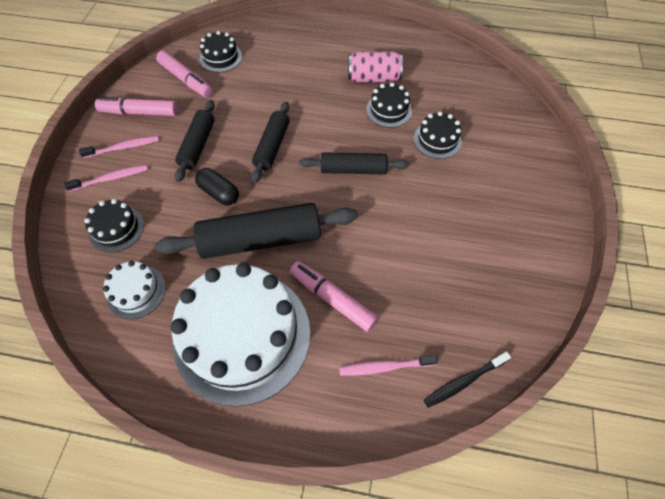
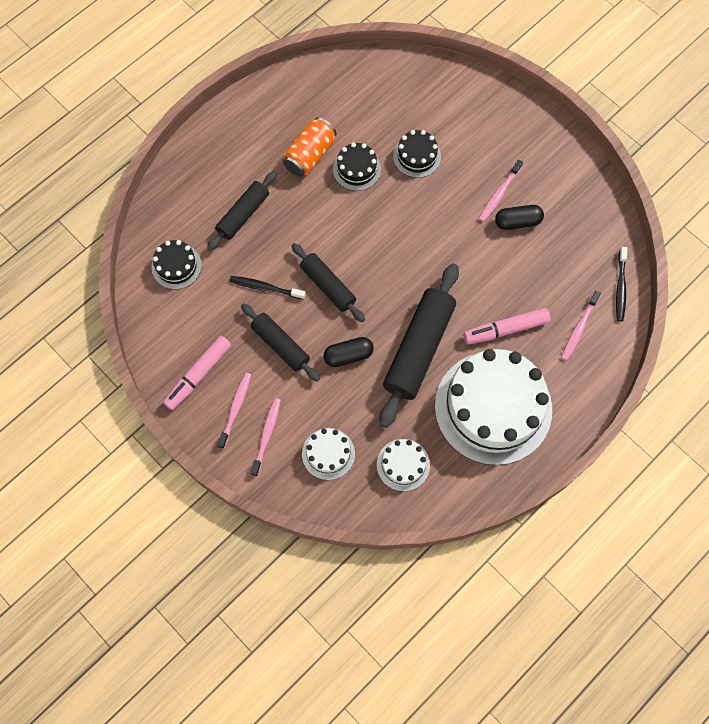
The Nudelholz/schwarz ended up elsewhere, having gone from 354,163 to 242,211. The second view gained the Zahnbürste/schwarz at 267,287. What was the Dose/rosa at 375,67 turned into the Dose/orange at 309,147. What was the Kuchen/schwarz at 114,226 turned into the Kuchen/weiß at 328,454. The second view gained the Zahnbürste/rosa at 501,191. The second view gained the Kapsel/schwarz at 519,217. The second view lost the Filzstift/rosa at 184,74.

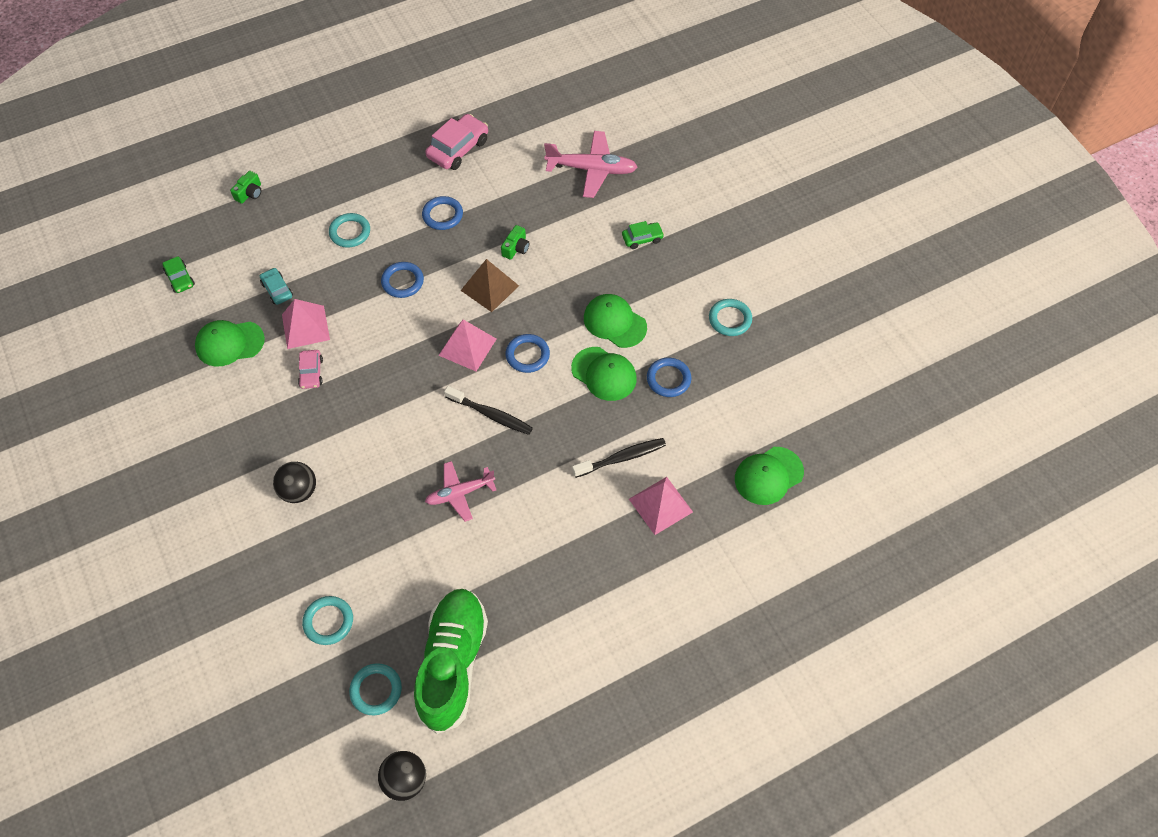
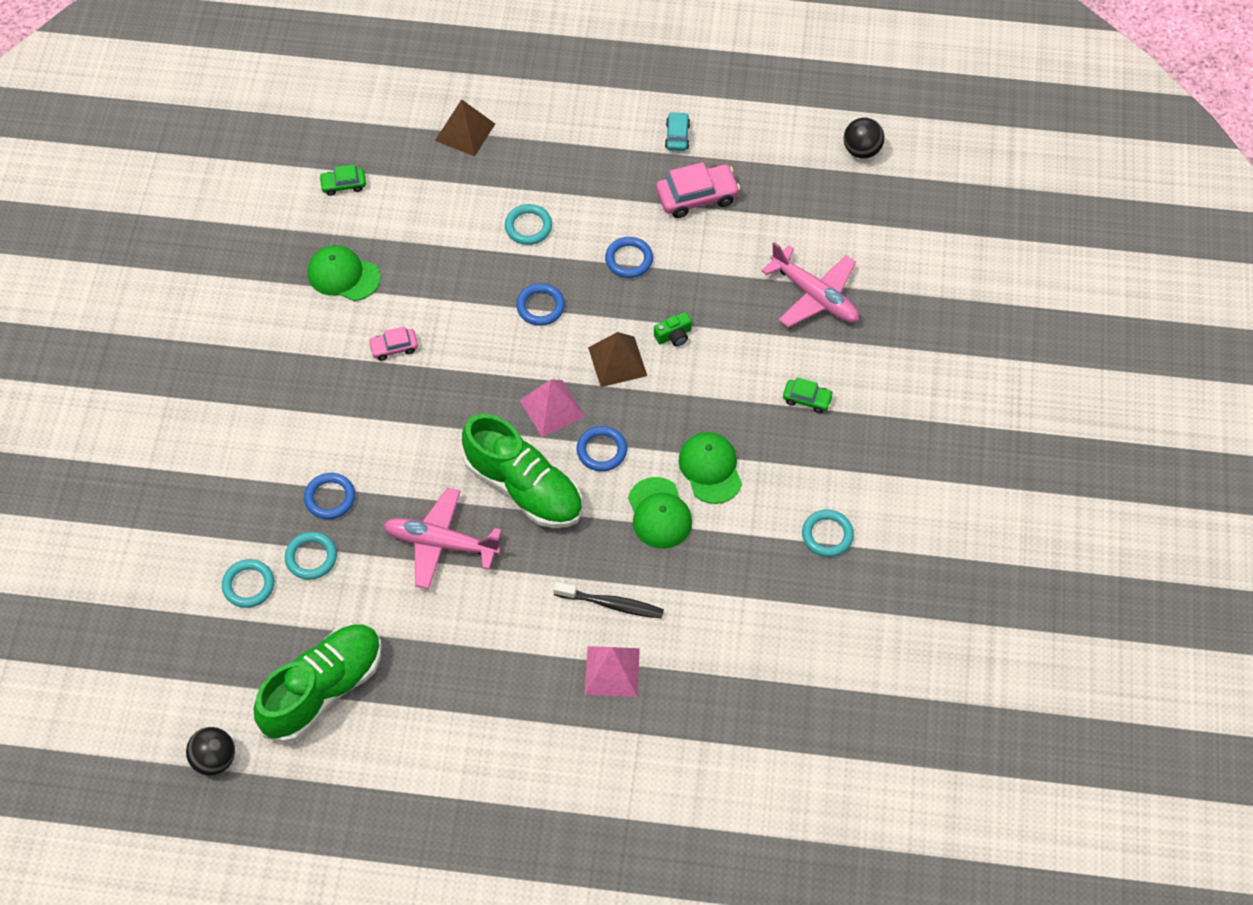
The Ring/türkis ended up elsewhere, having gone from 375,689 to 311,556. The Ring/blau ended up elsewhere, having gone from 669,377 to 329,496. The Auto/grün at 179,274 ended up facing another way, 75 degrees clockwise from before. The Auto/rosa at 310,369 ended up facing another way, 45 degrees clockwise from before. The size of the Flugzeug/rosa at 460,491 changed by a factor of 1.51. Where the Kamera/grün stood at 245,187, the Pyramide/braun came to stand at 465,127. Where the Zahnbürste/schwarz stood at 488,410, the Schuh/grün came to stand at 522,471. The Auto/türkis ended up elsewhere, having gone from 276,286 to 677,131. The Ball/schwarz ended up elsewhere, having gone from 294,482 to 864,138. The second view lost the Pyramide/rosa at 306,324. The second view lost the Kappe/grün at 769,476.

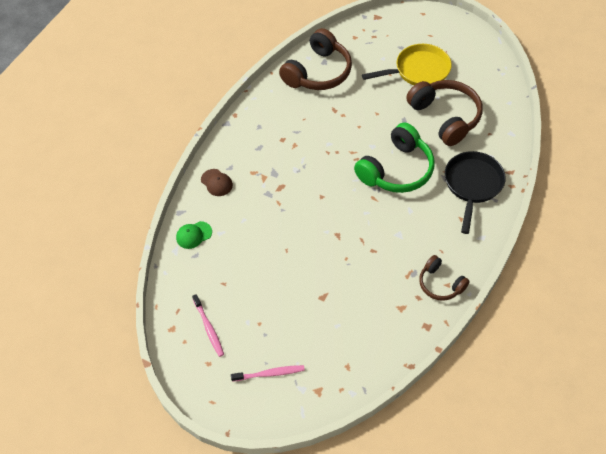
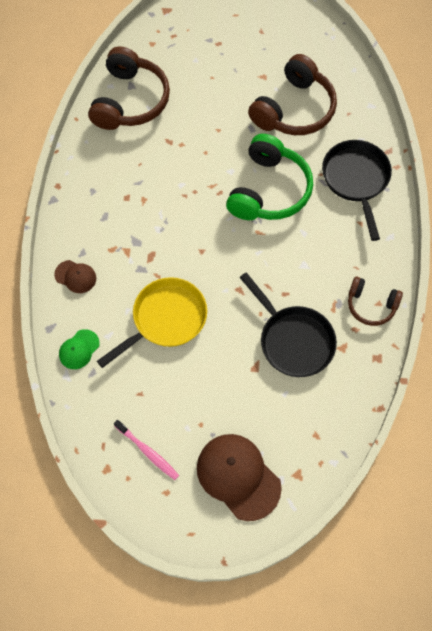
The Pfanne/gelb ended up elsewhere, having gone from 407,64 to 152,322. Where the Zahnbürste/rosa stood at 268,373, the Kappe/braun came to stand at 239,477. The second view gained the Pfanne/schwarz at 288,324. The Kopfhörer/braun at 444,113 ended up facing another way, 90 degrees clockwise from before.

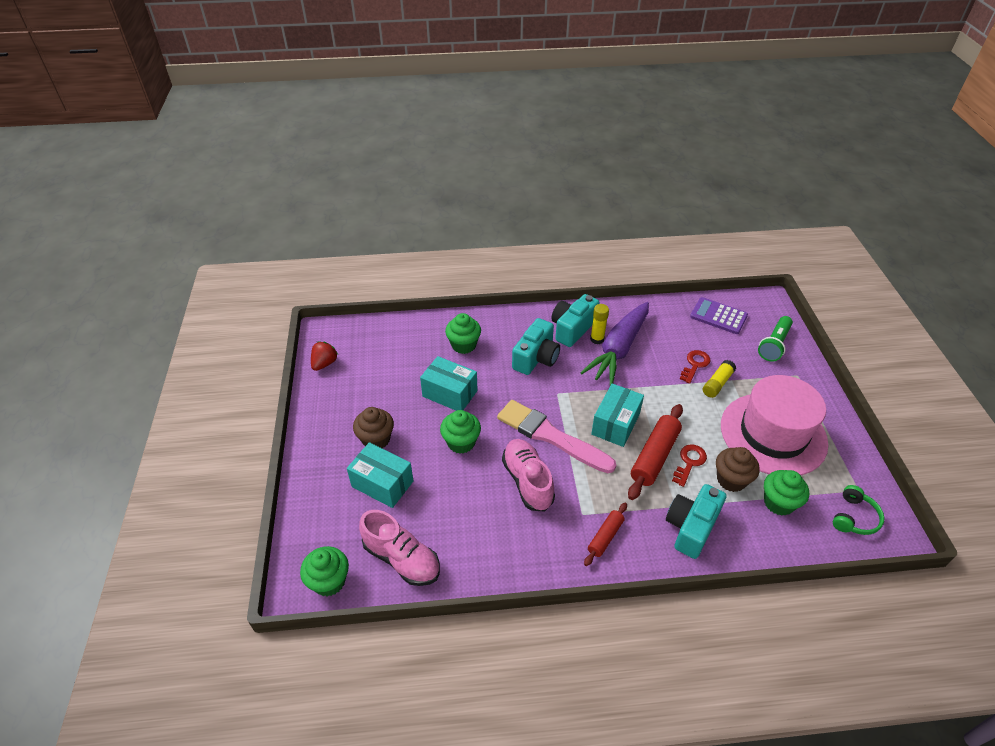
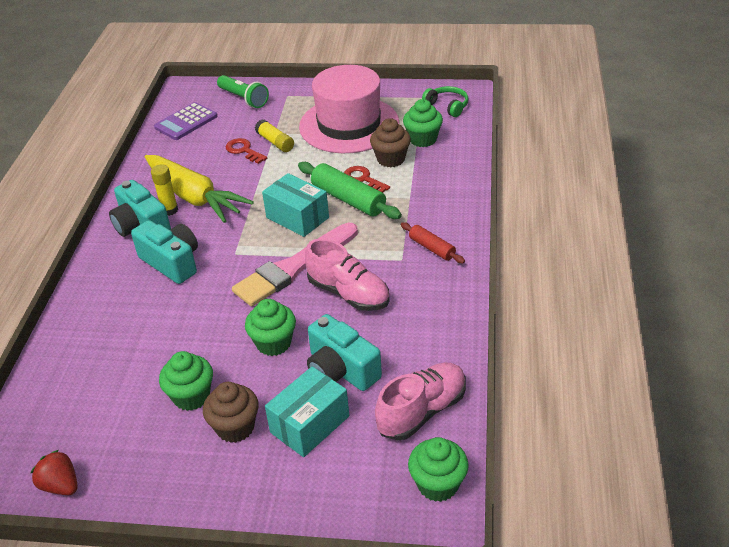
What was the Karotte/lila at 614,344 turned into the Karotte/gelb at 199,189. The Muffin/grün ended up elsewhere, having gone from 463,333 to 186,381. What was the Nudelholz/rot at 655,452 turned into the Nudelholz/grün at 350,190. The Schuh/rosa at 528,475 ended up facing another way, 135 degrees counterclockwise from before. The Kamera/türkis ended up elsewhere, having gone from 696,521 to 344,352. The second view lost the Schachtel/türkis at 449,383.

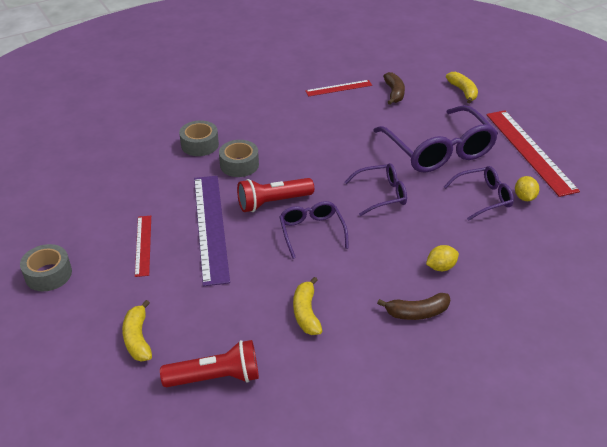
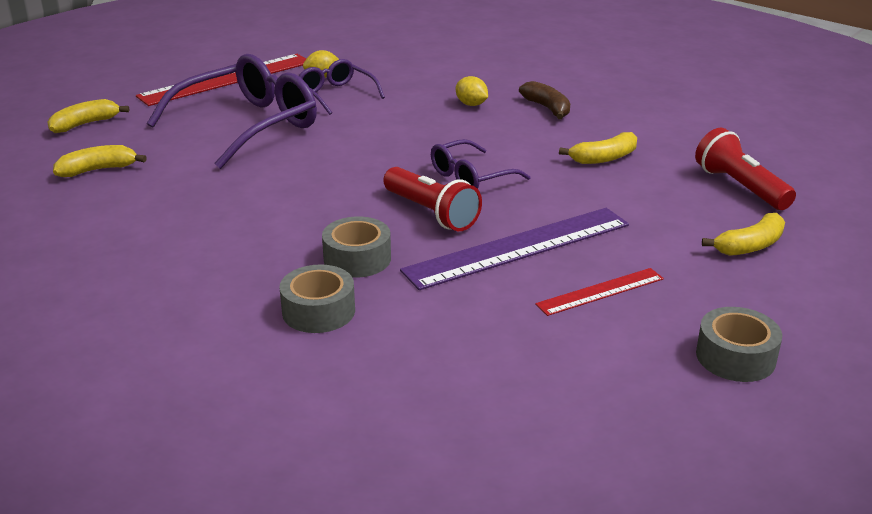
What was the Banane/braun at 394,88 turned into the Banane/gelb at 100,161. The second view lost the Lineal/rot at 338,88. The second view lost the Brille/lila at 376,189.

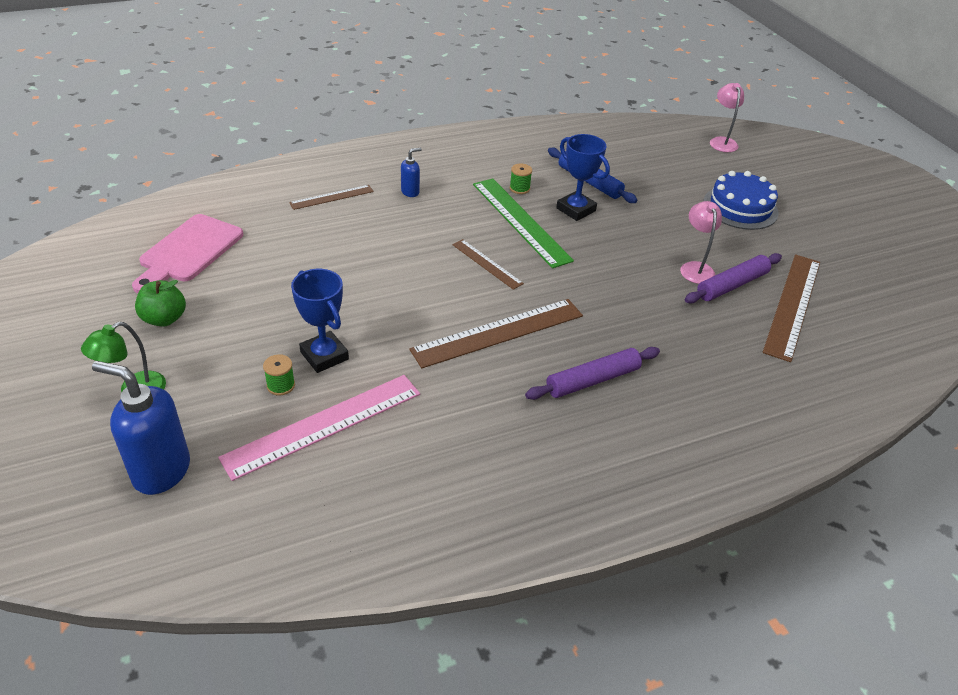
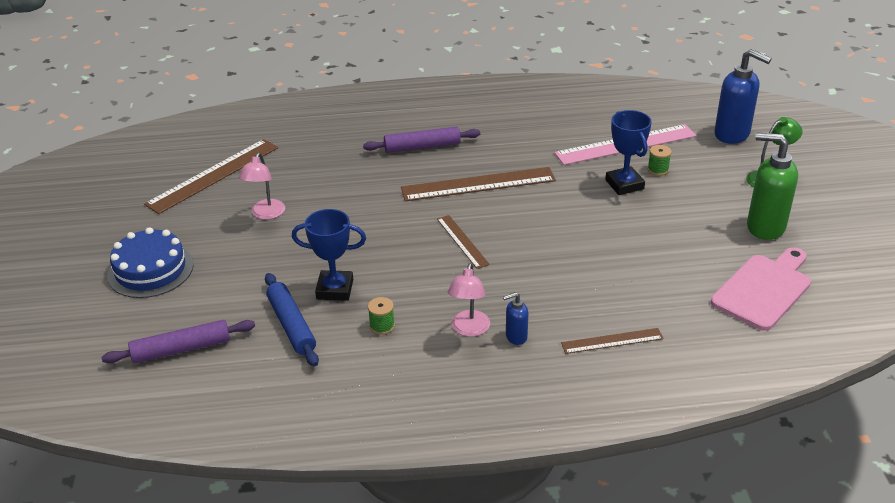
The Nudelholz/lila ended up elsewhere, having gone from 733,278 to 178,341. The Pokal/blau at 583,177 ended up facing another way, 60 degrees counterclockwise from before. The Lampe/rosa ended up elsewhere, having gone from 727,117 to 469,300. Where the Apfel/grün stood at 160,303, the Seifenspender/grün came to stand at 772,186. The second view lost the Lineal/grün at 523,223.

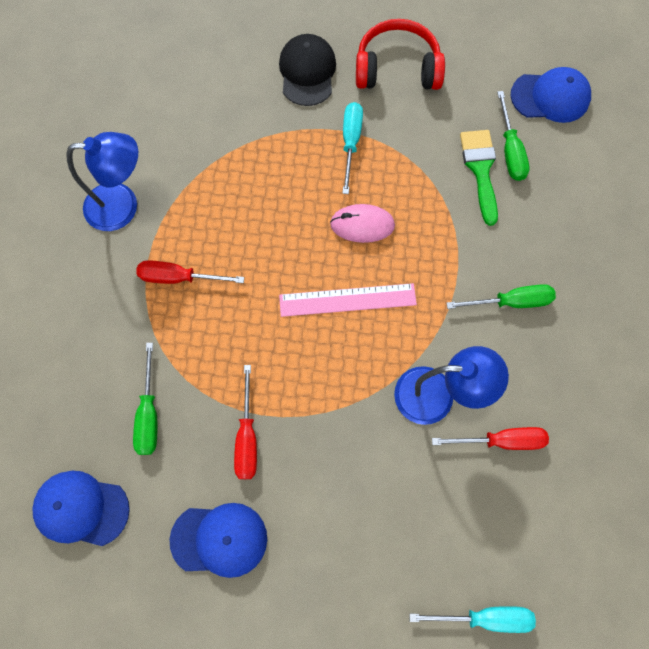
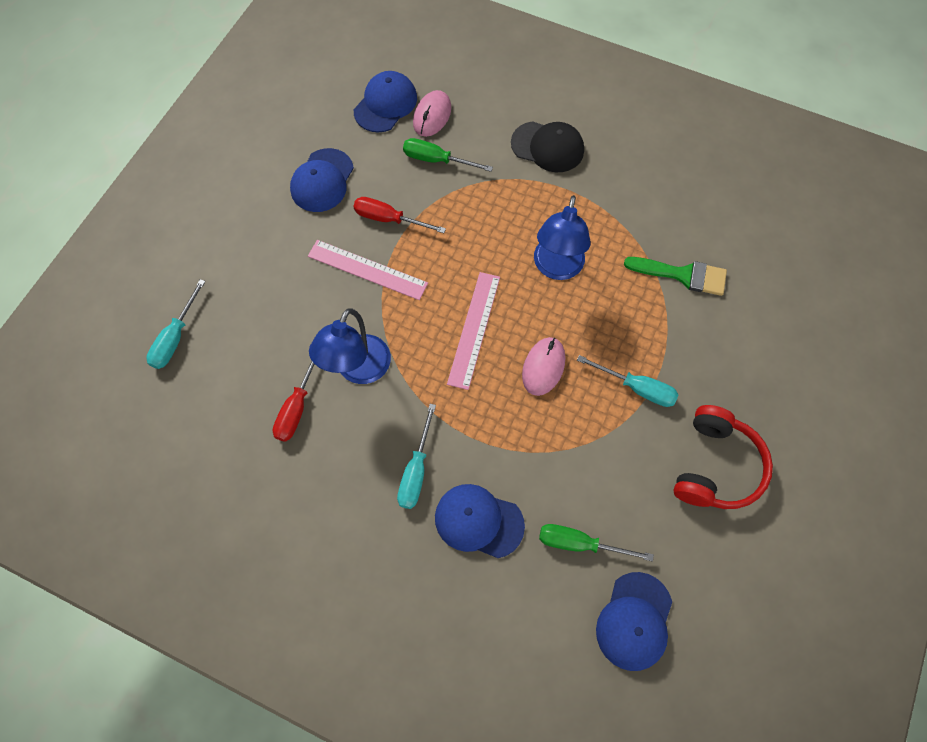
The second view gained the Lineal/rosa at 368,270. What was the Schraubenzieher/grün at 501,296 turned into the Schraubenzieher/türkis at 416,456. The second view gained the Computermaus/rosa at 432,113. The second view gained the Kappe/blau at 480,521. The Kappe/schwarz ended up elsewhere, having gone from 307,70 to 547,146. The Lampe/blau ended up elsewhere, having gone from 102,181 to 562,237. The Pinsel/grün ended up elsewhere, having gone from 479,178 to 675,276. The second view lost the Schraubenzieher/rot at 190,272.

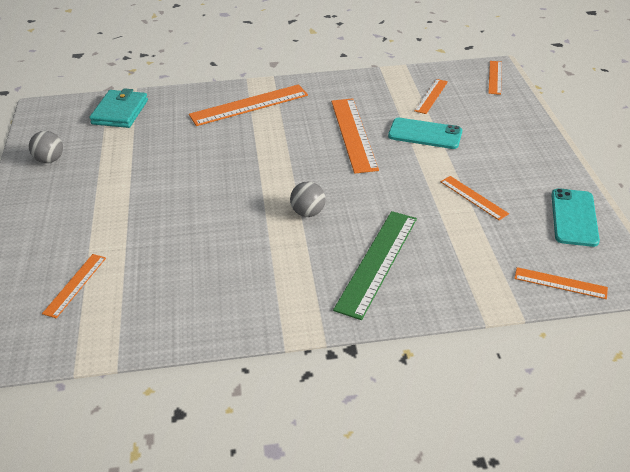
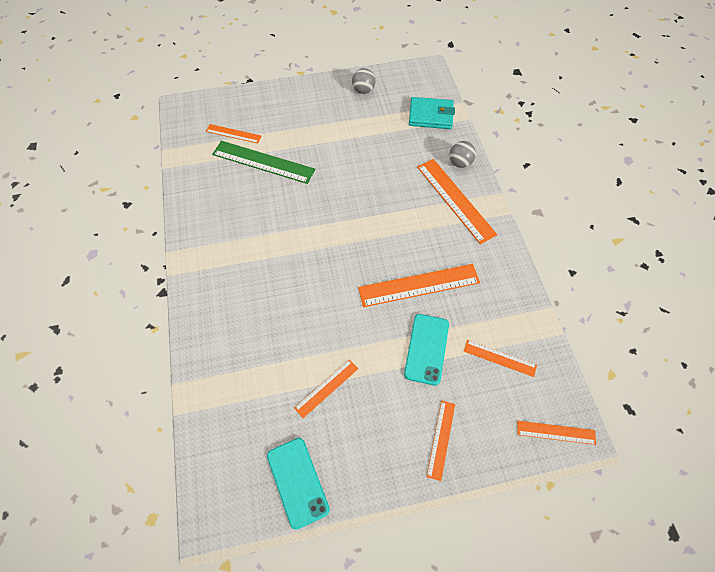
The Lineal/grün ended up elsewhere, having gone from 375,265 to 263,162. The Handy/türkis at 575,217 ended up facing another way, 60 degrees clockwise from before. The Lineal/orange ended up elsewhere, having gone from 561,283 to 441,441. The Ball/grau ended up elsewhere, having gone from 308,199 to 462,154.

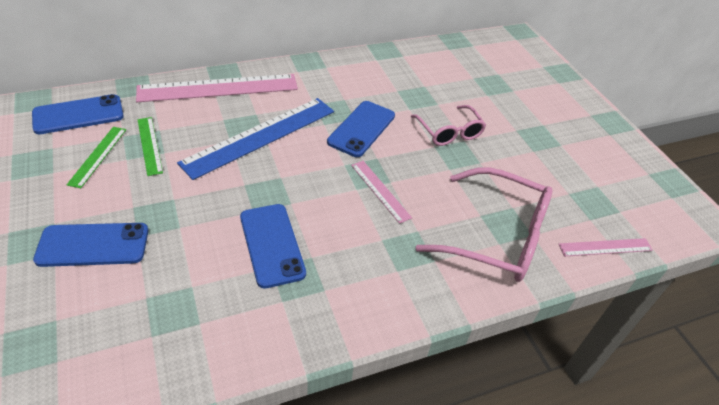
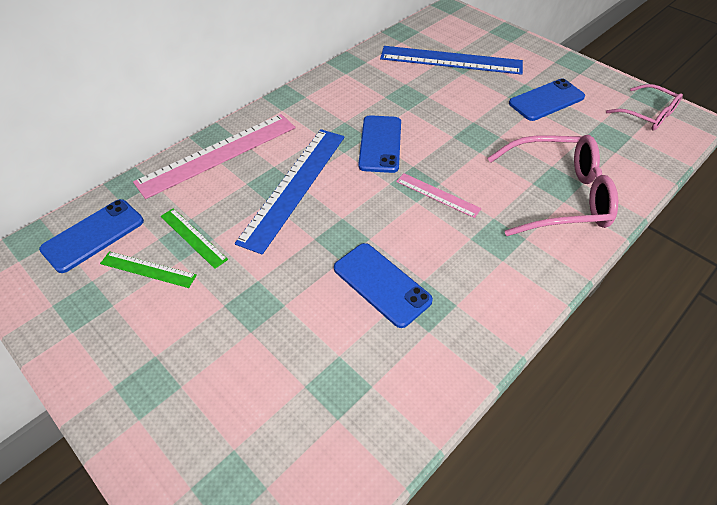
The Lineal/grün at 96,157 ended up facing another way, 60 degrees counterclockwise from before. The second view gained the Lineal/blau at 451,60. The Handy/blau ended up elsewhere, having gone from 90,245 to 547,100. The Brille/rosa ended up elsewhere, having gone from 448,125 to 644,107. The second view lost the Lineal/rosa at 606,247.

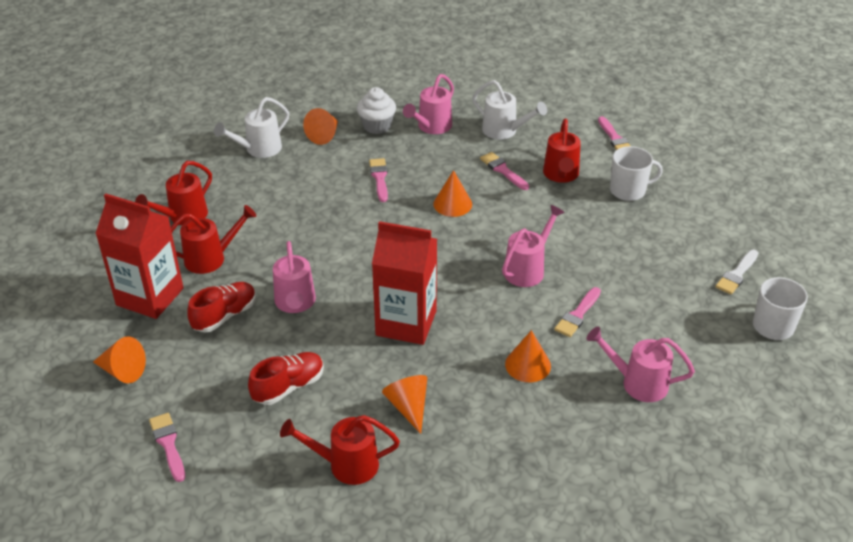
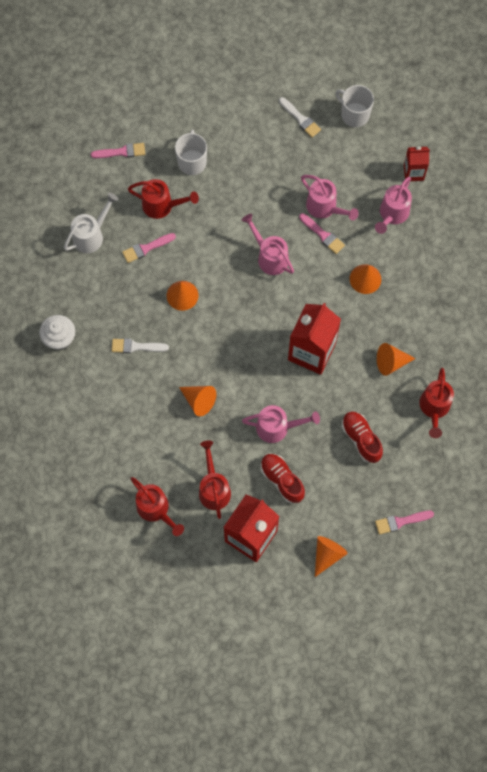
What was the Pinsel/rosa at 378,180 turned into the Pinsel/weiß at 140,346. The Kegel/orange ended up elsewhere, having gone from 320,126 to 197,401. The Gießkanne/rosa ended up elsewhere, having gone from 428,104 to 330,198. The second view gained the Getränkekarton/rot at 417,164. The second view lost the Gießkanne/weiß at 251,127.

